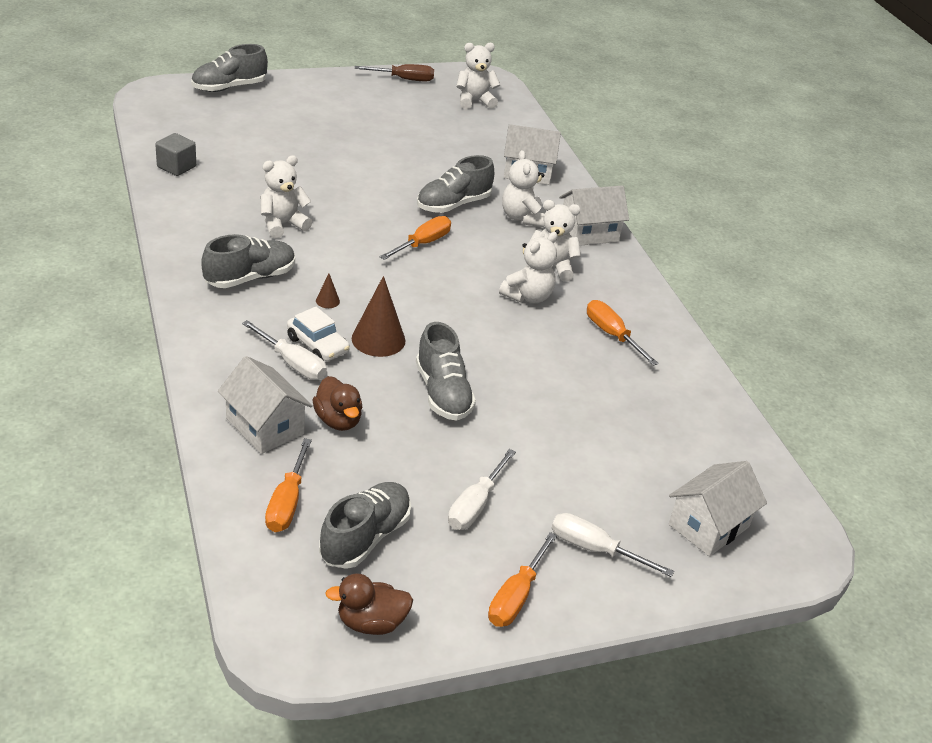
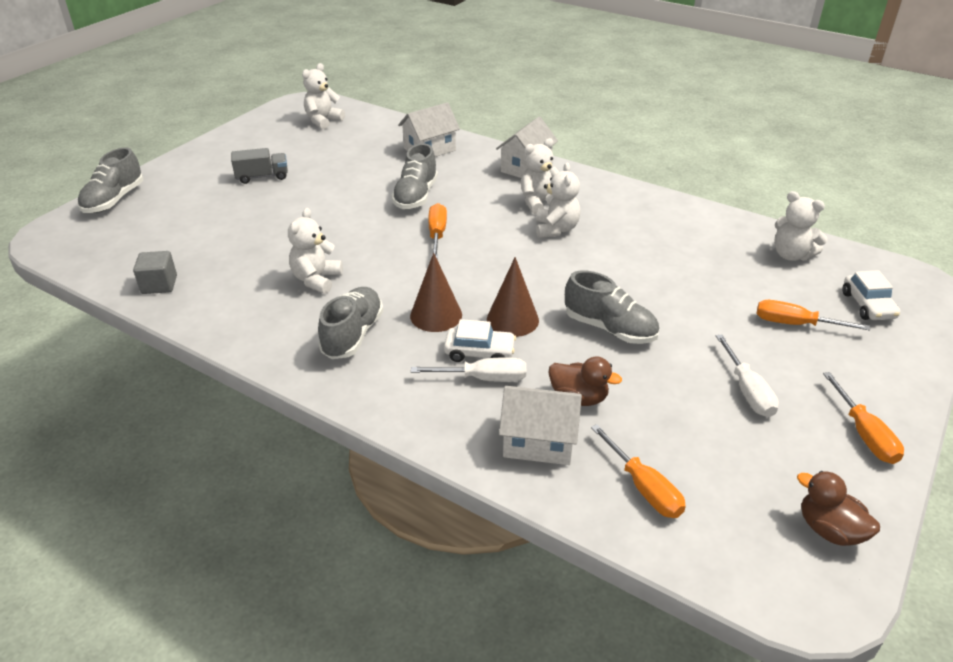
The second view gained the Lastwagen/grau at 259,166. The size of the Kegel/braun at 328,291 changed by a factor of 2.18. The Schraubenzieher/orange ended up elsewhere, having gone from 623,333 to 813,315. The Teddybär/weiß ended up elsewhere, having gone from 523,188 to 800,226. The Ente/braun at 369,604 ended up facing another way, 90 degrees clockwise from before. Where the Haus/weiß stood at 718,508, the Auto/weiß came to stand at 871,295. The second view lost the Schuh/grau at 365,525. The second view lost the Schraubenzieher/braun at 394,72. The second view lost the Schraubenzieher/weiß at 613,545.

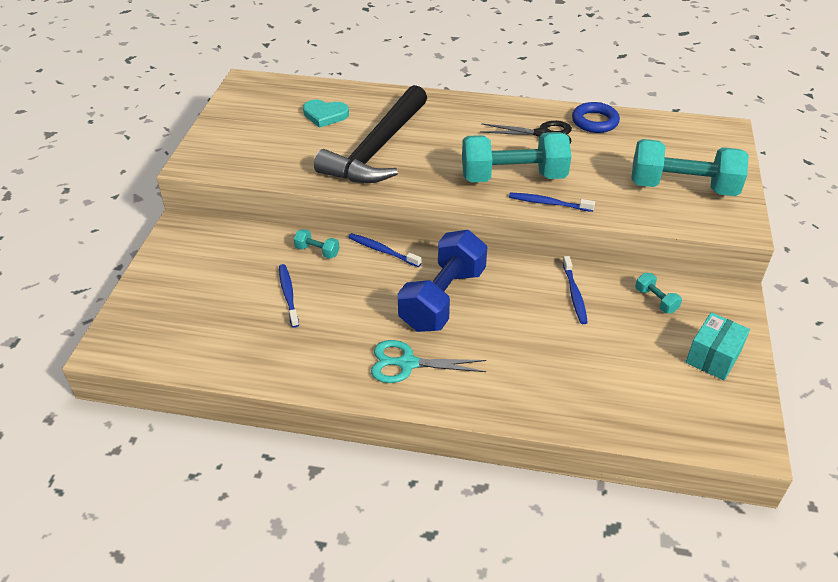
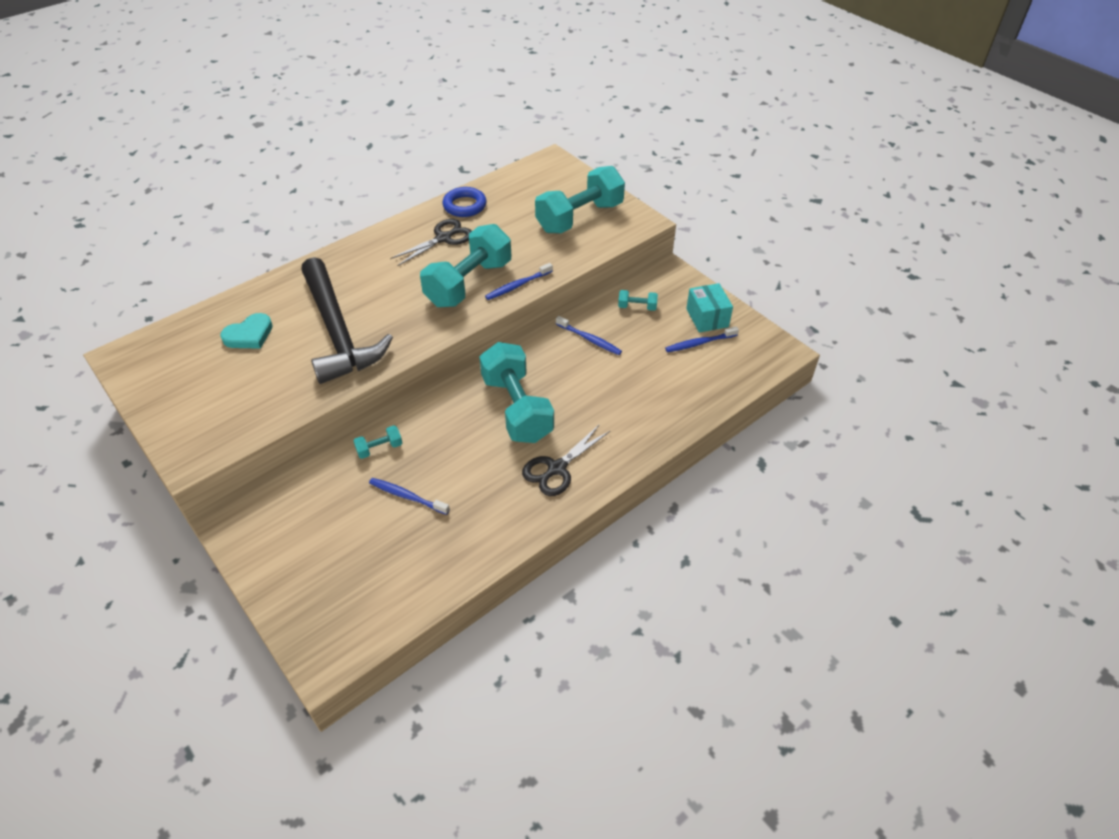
What was the Hantel/blau at 442,281 turned into the Hantel/türkis at 516,392. What was the Schere/türkis at 428,361 turned into the Schere/schwarz at 566,460. The Zahnbürste/blau ended up elsewhere, having gone from 384,250 to 702,339.

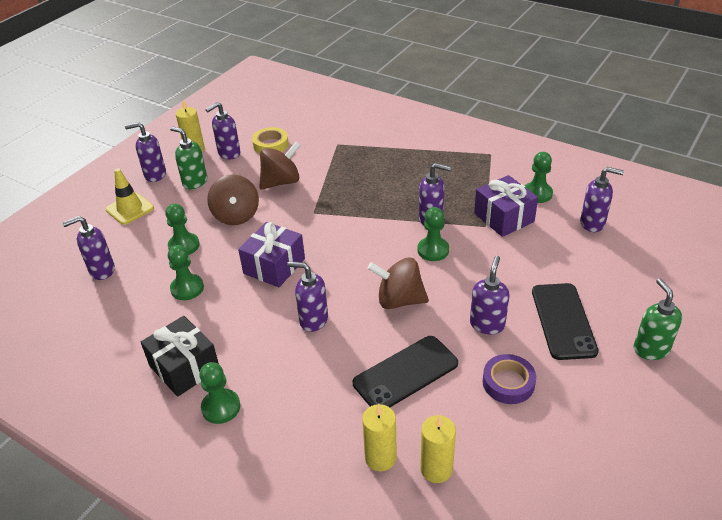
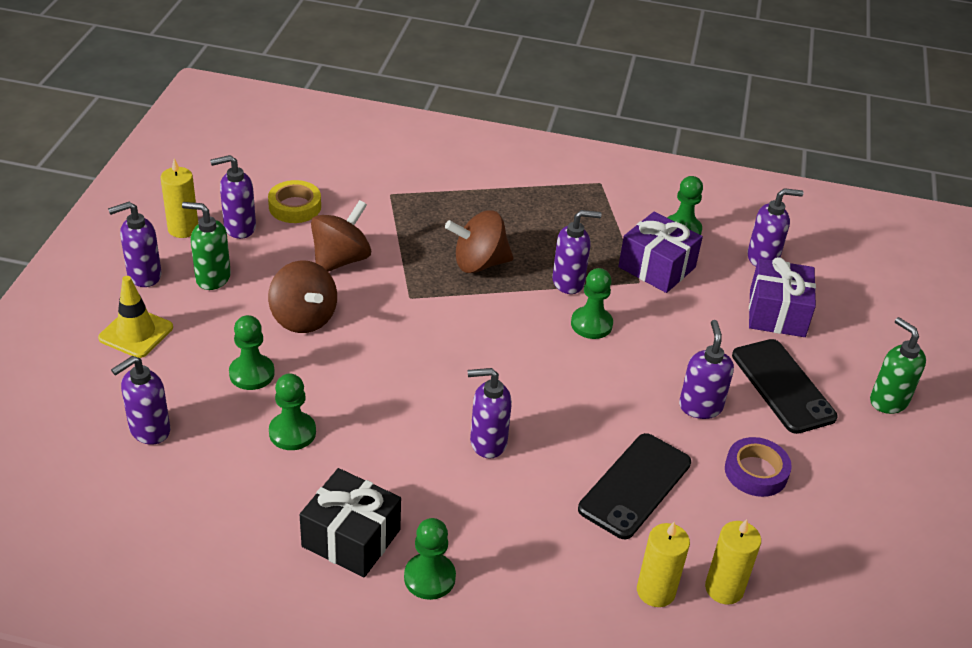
The Seifenspender/lila at 223,130 ended up facing another way, 45 degrees clockwise from before. The Kreisel/braun ended up elsewhere, having gone from 398,283 to 479,241. The Geschenk/lila ended up elsewhere, having gone from 271,254 to 782,297.

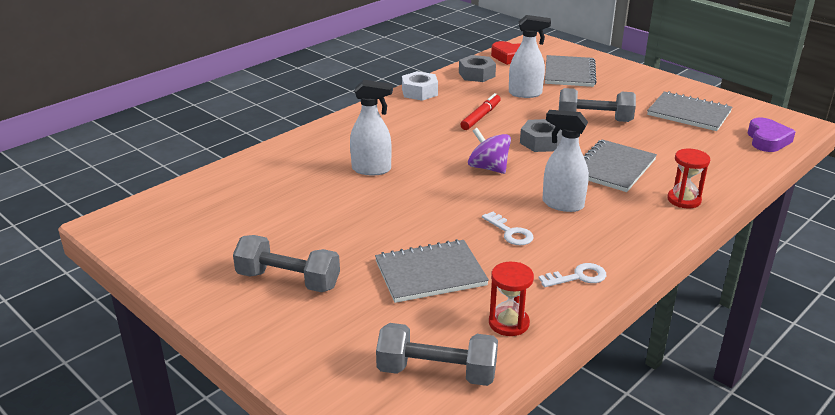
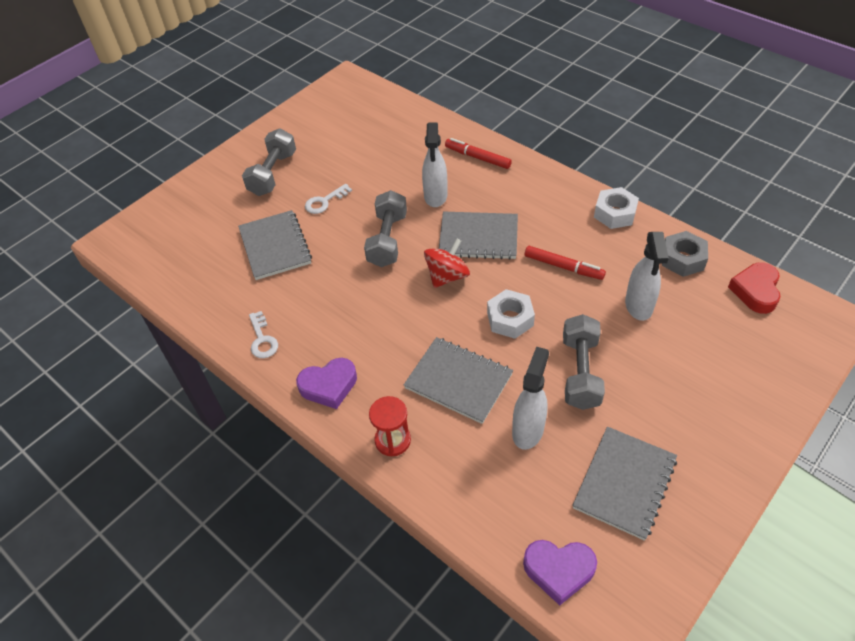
The second view gained the Herz/lila at 326,383. The Schlüssel/weiß ended up elsewhere, having gone from 508,228 to 328,199. The Hantel/grau ended up elsewhere, having gone from 437,354 to 385,228. What was the Kreisel/lila at 489,151 turned into the Kreisel/rot at 447,263. The Notizbuch/grau ended up elsewhere, having gone from 571,71 to 478,236. The second view gained the Filzstift/rot at 478,153. What was the Sechskantmutter/grau at 541,135 turned into the Sechskantmutter/weiß at 511,314. The Sprühflasche/weiß ended up elsewhere, having gone from 565,161 to 530,398. The second view lost the Sanduhr/rot at 511,299.

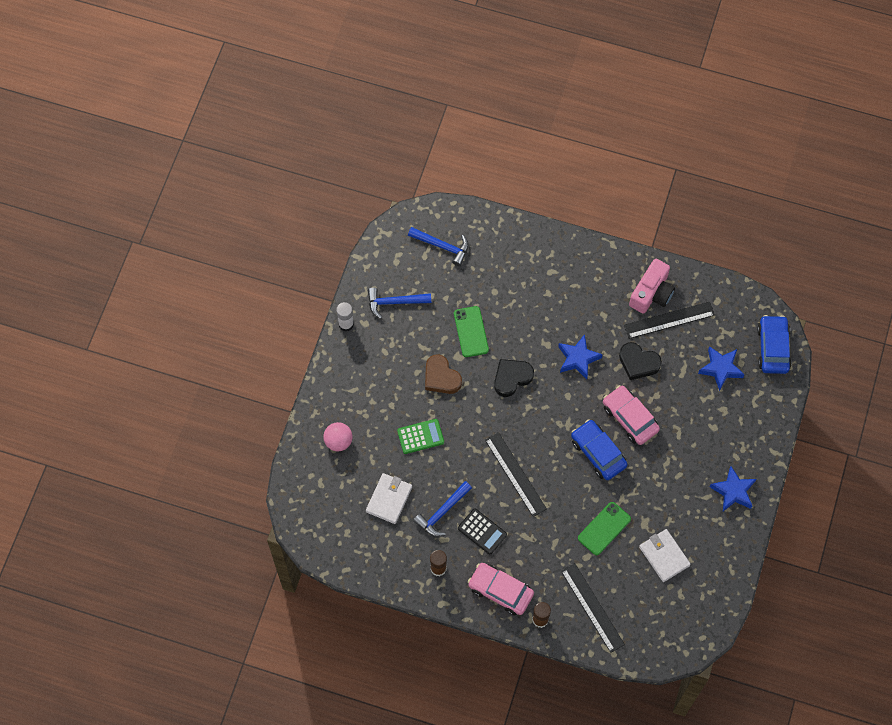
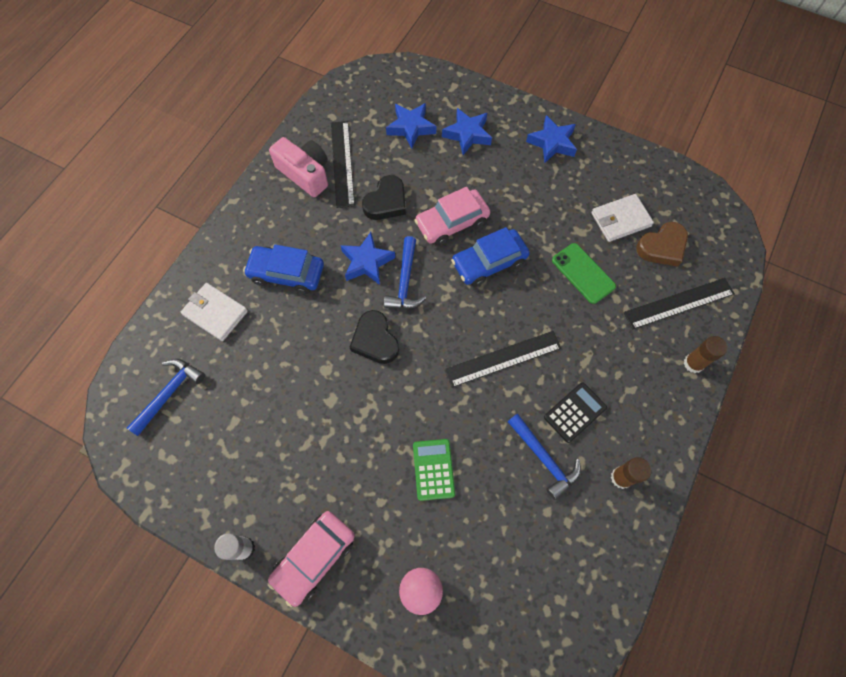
The Geldbörse/weiß ended up elsewhere, having gone from 389,498 to 214,312. The Auto/blau ended up elsewhere, having gone from 774,344 to 283,269. The Auto/rosa ended up elsewhere, having gone from 501,589 to 311,559. The Hammer/blau ended up elsewhere, having gone from 399,303 to 405,272. The second view gained the Stern/blau at 467,131. The Herz/braun ended up elsewhere, having gone from 443,374 to 662,244. The second view lost the Handy/grün at 471,331.

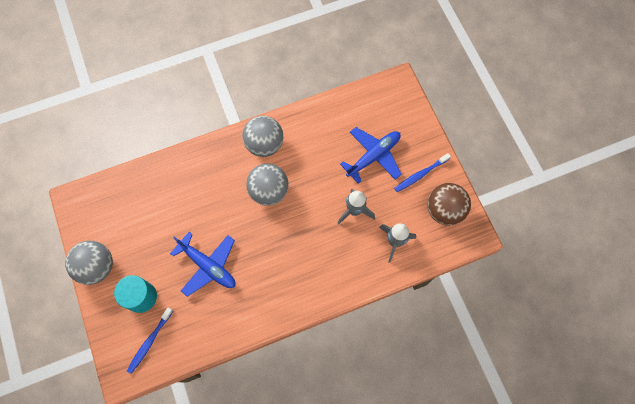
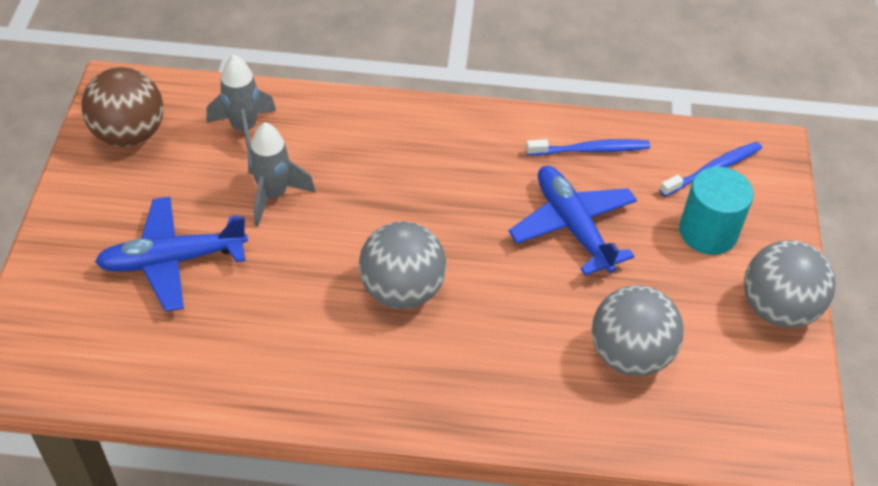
The Zahnbürste/blau ended up elsewhere, having gone from 422,172 to 588,147. The Ball/grau ended up elsewhere, having gone from 263,136 to 638,330.

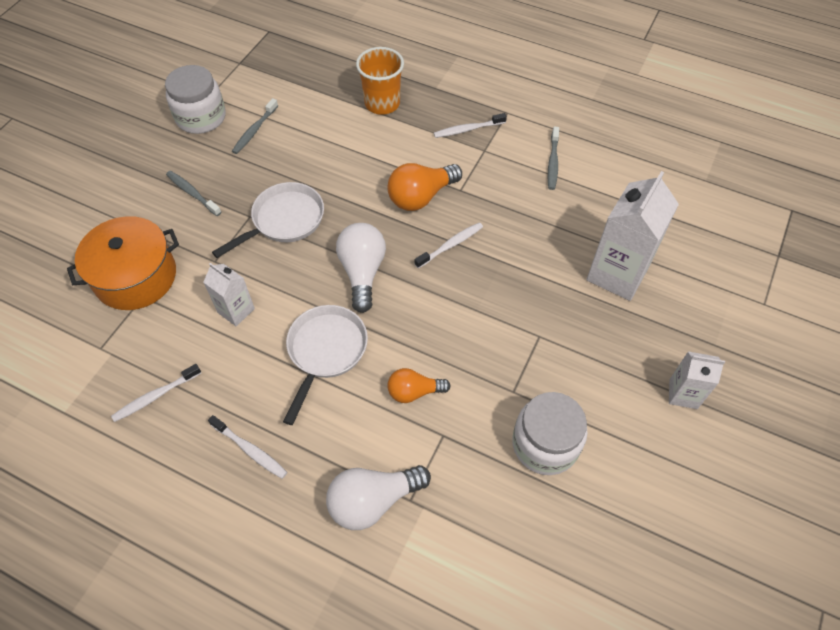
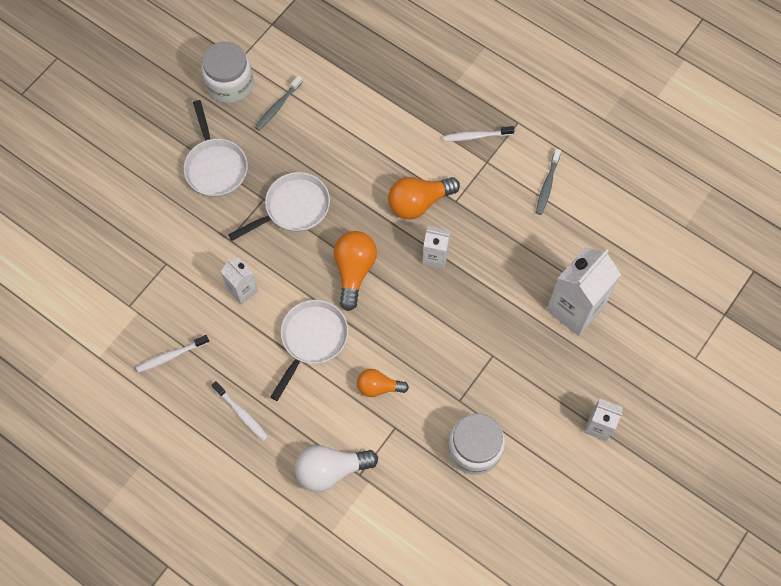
Where the Zahnbürste/grau stood at 193,193, the Pfanne/weiß came to stand at 216,148. What was the Glühbirne/weiß at 361,268 turned into the Glühbirne/orange at 355,271. Where the Zahnbürste/weiß stood at 448,245, the Getränkekarton/weiß came to stand at 436,247. The second view lost the Kochtopf/orange at 123,263. The second view lost the Becher/orange at 380,81.

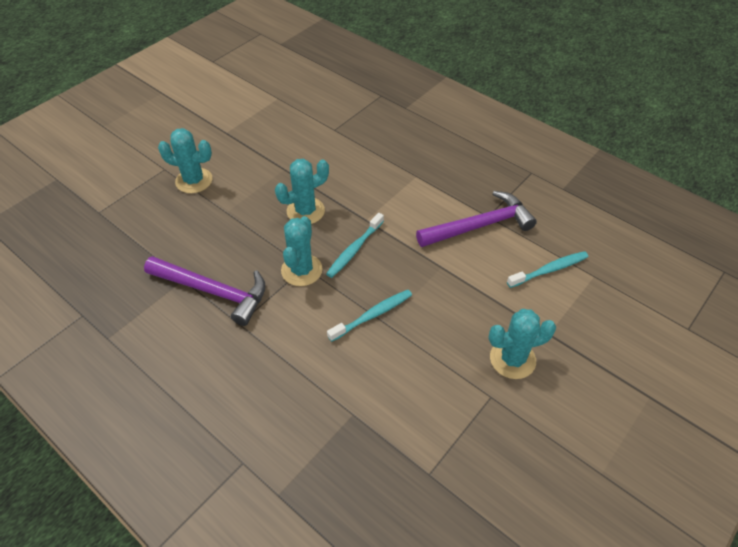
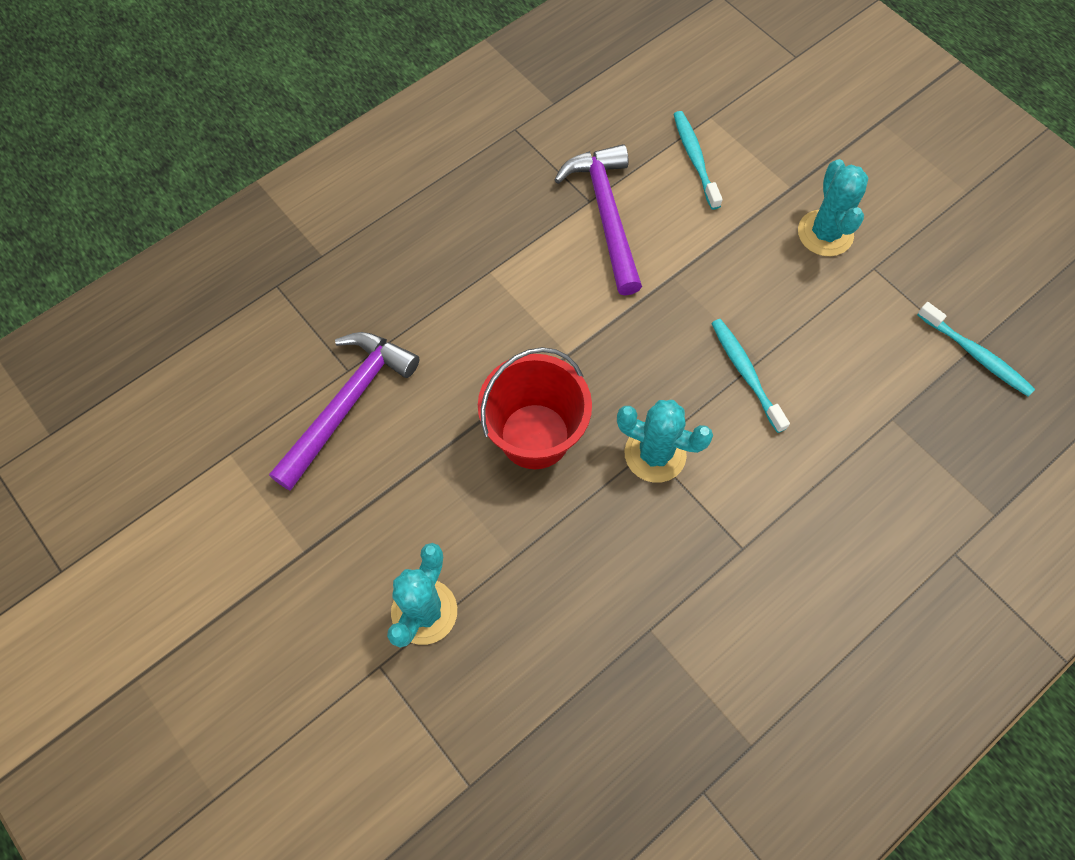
The Hammer/lila ended up elsewhere, having gone from 205,291 to 344,411. Where the Kaktus/türkis stood at 302,191, the Eimer/rot came to stand at 535,408. The Zahnbürste/türkis ended up elsewhere, having gone from 355,245 to 976,349.

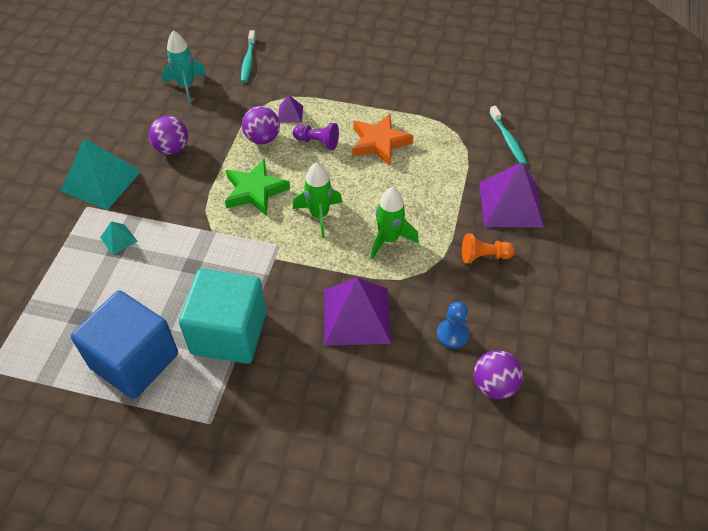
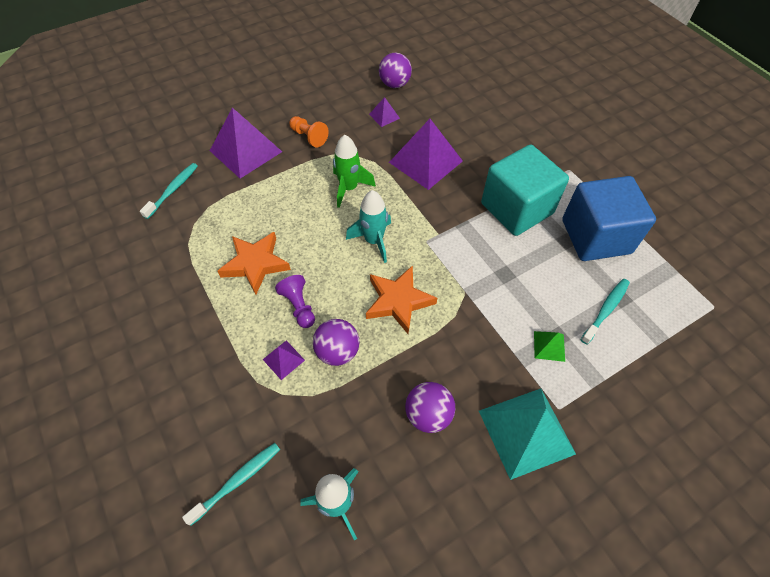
What was the Rakete/grün at 318,200 turned into the Rakete/türkis at 368,226. What was the Stern/grün at 257,187 turned into the Stern/orange at 401,300. Where the Bauer/blau stood at 453,325, the Pyramide/lila came to stand at 384,112. What was the Pyramide/türkis at 119,238 turned into the Pyramide/grün at 549,346. The second view gained the Zahnbürste/türkis at 605,312.

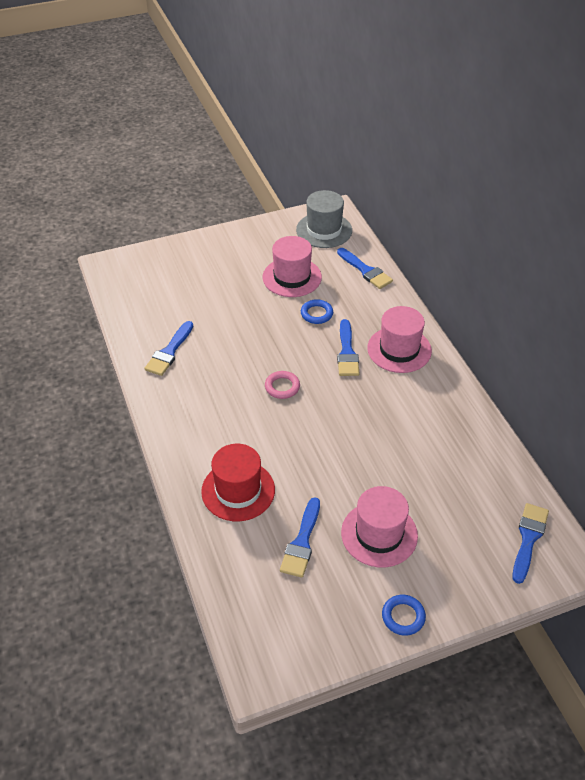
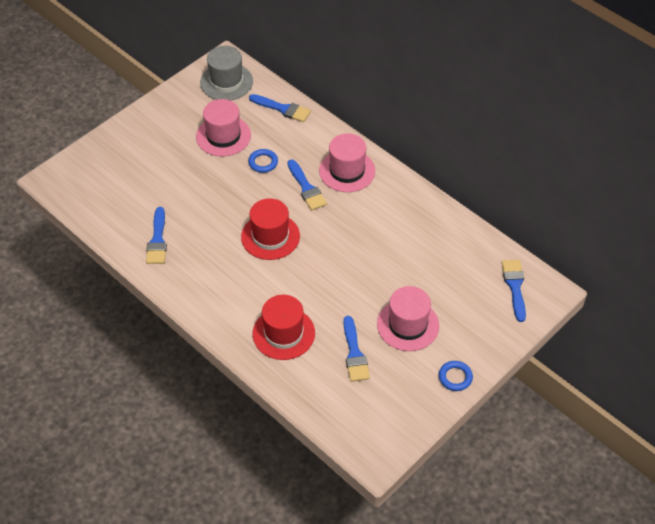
Where the Ring/rosa stood at 282,385, the Hut/rot came to stand at 270,229.

